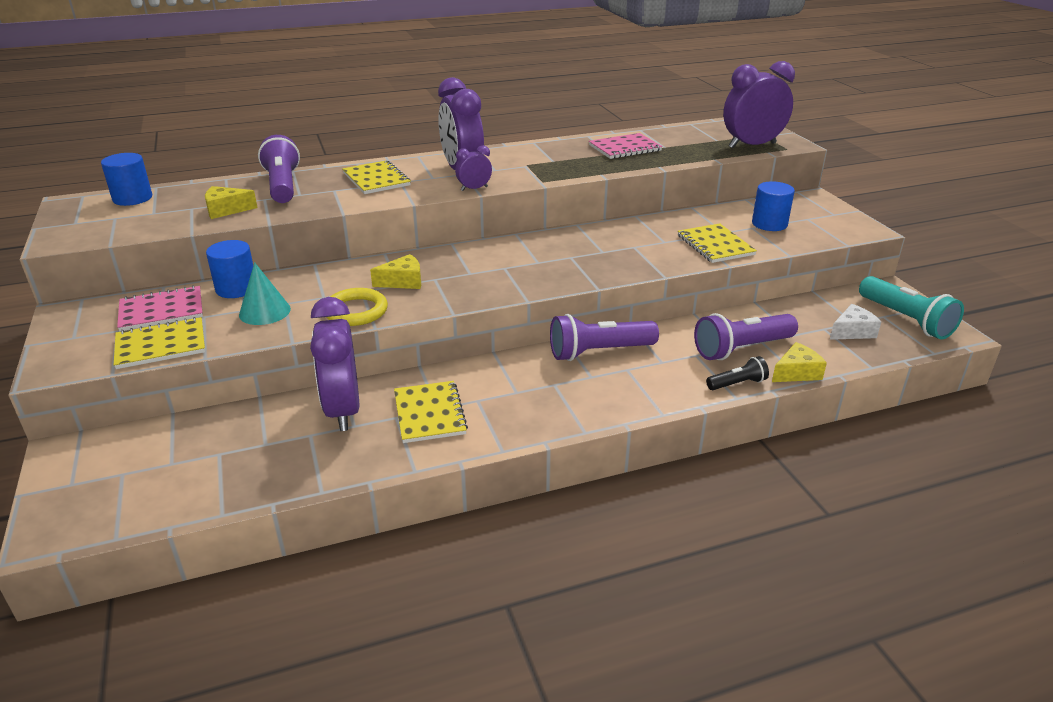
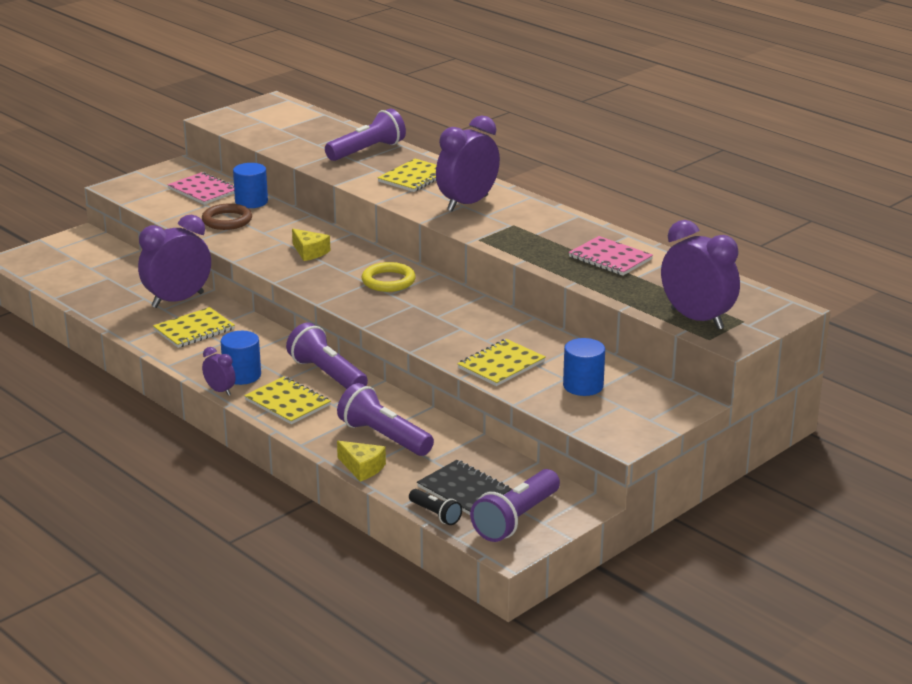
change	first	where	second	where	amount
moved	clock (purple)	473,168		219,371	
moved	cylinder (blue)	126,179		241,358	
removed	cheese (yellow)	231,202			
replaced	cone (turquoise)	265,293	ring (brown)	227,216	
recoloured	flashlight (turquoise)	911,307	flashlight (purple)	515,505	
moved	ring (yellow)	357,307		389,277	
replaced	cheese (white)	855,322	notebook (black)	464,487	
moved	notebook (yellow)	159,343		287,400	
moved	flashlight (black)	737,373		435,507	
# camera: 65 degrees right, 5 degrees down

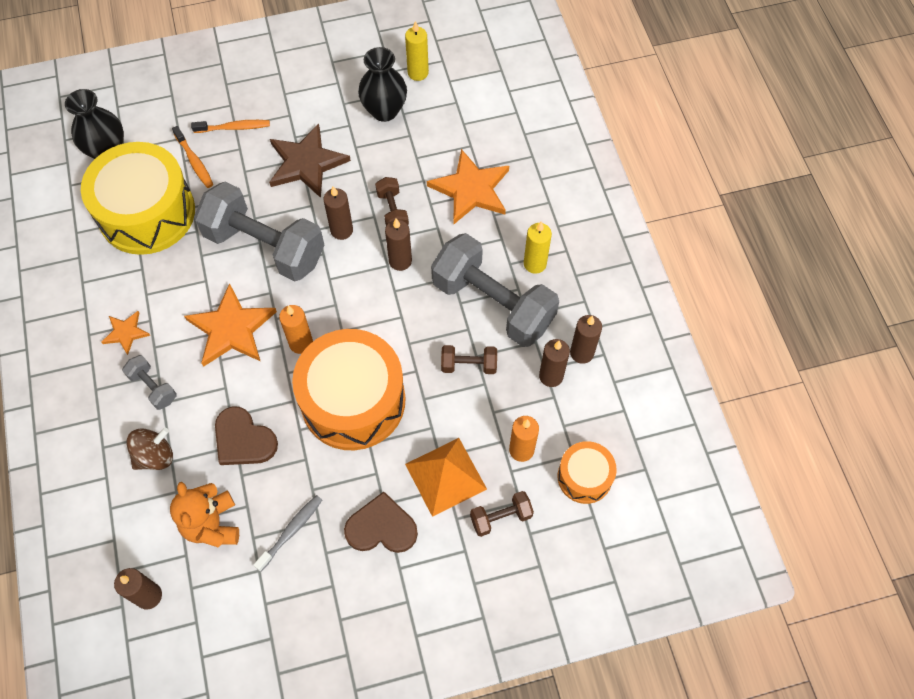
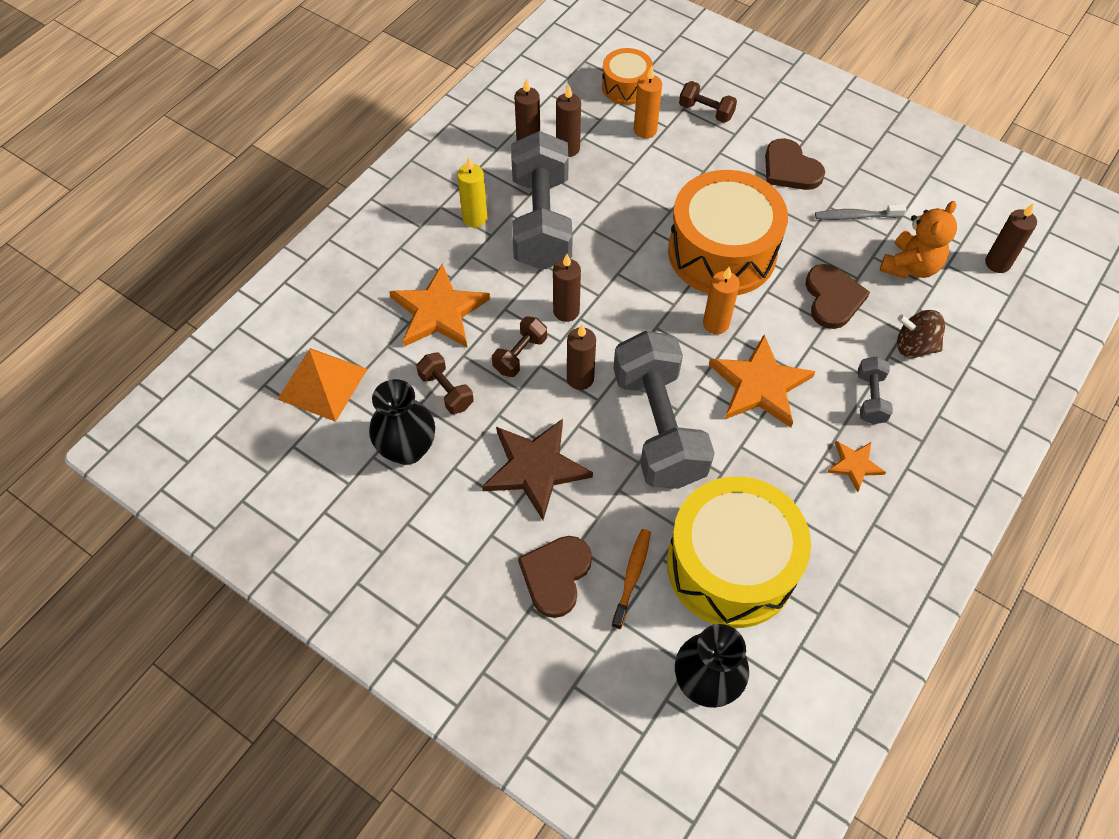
change	first	where	second	where	amount
removed	candle (yellow)	417,51			
replaced	toothbrush (orange)	230,126	heart (brown)	555,577	
moved	dumbbell (brown)	469,359		445,383	
moved	pyramid (orange)	446,477		322,385	
# camera: 130 degrees left, 5 degrees down

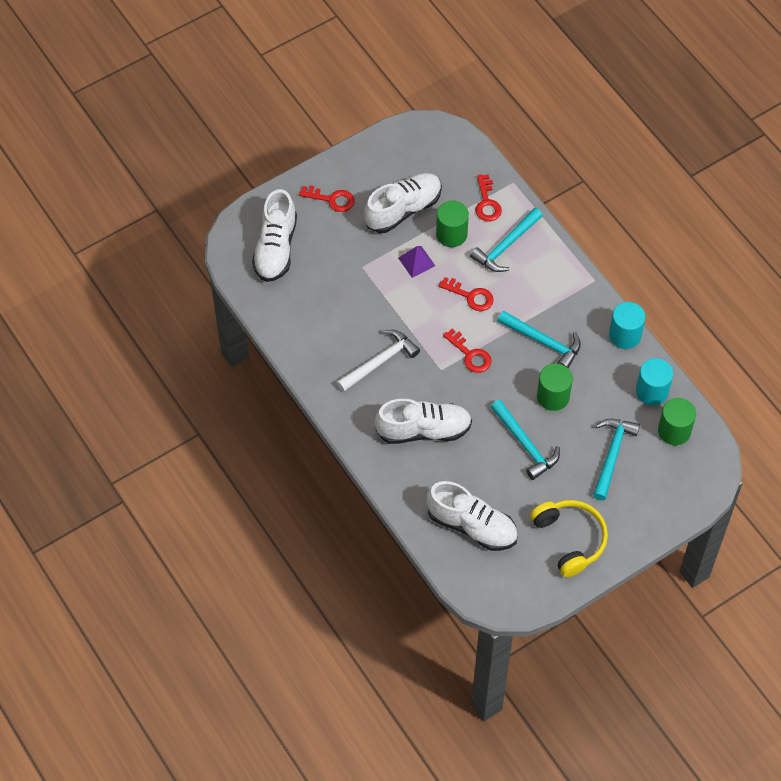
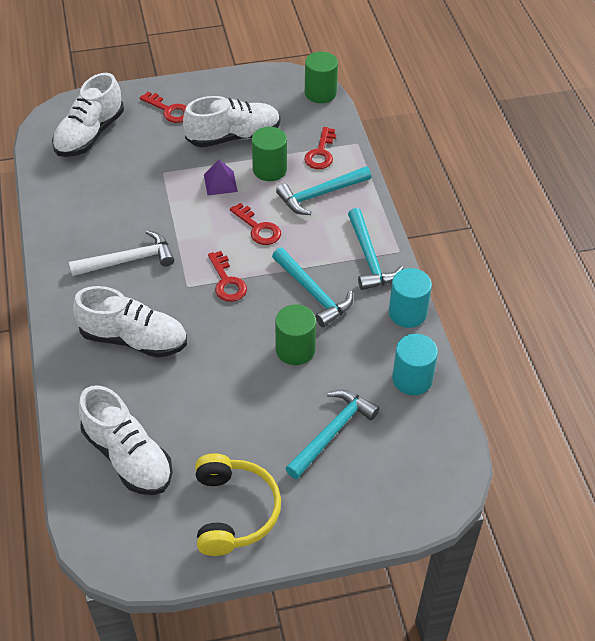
change	first	where	second	where	amount
moved	cylinder (green)	677,421		321,77	
moved	hammer (turquoise)	525,440		376,249	
# camera: 20 degrees right, 10 degrees down

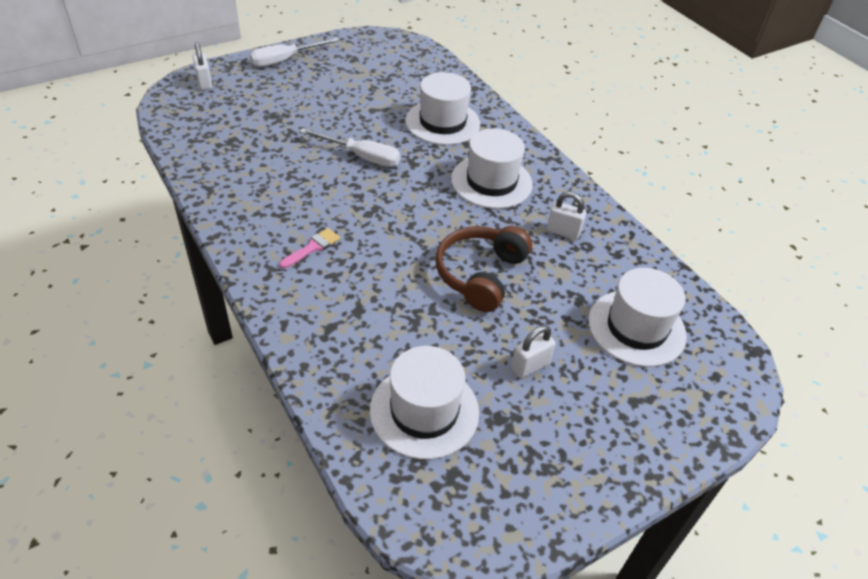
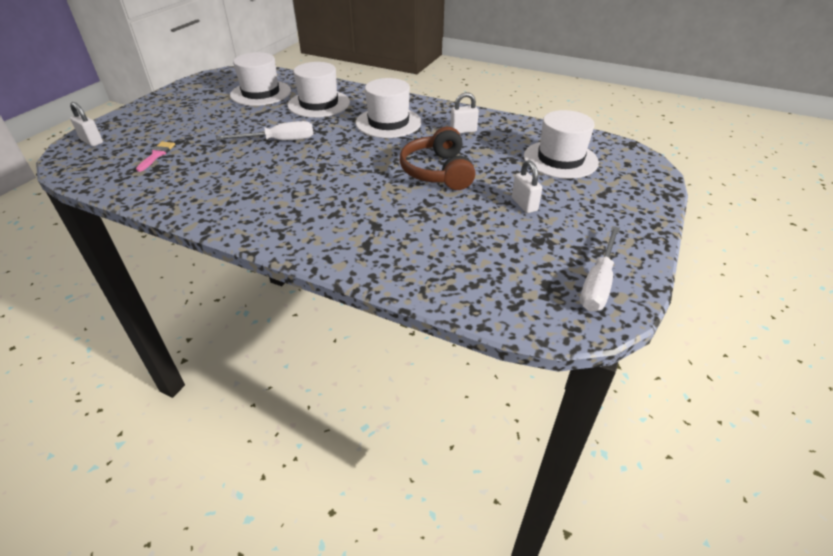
change	first	where	second	where	amount
moved	screwdriver (white)	294,52		600,268	
moved	brush (pink)	309,248		155,157	
turned	padlock (white)	533,351		527,186	45 degrees counterclockwise
moved	hat (white)	424,403		260,79	
# camera: 30 degrees left, 5 degrees down

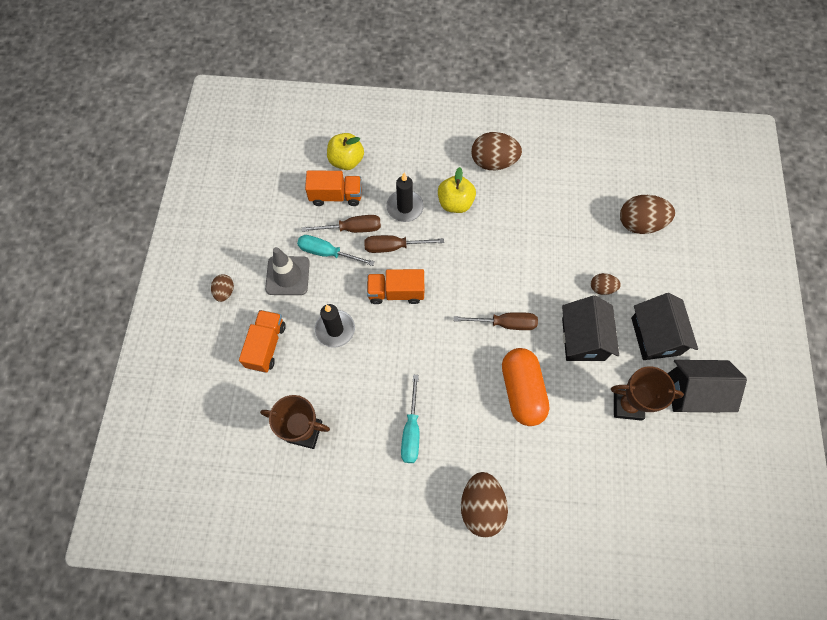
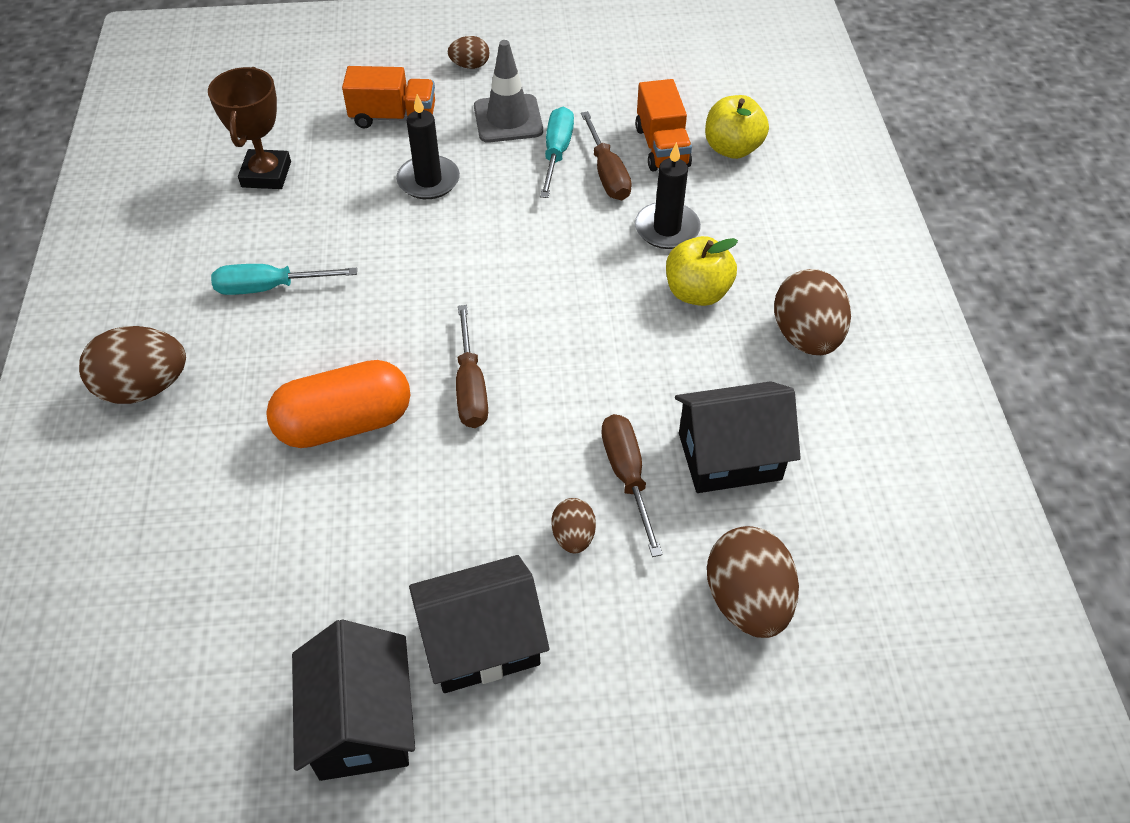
change	first	where	second	where	amount
moved	screwdriver (brown)	404,244		632,485	
removed	truck (orange)	395,286			
moved	house (black)	590,328		738,437	
removed	trophy (brown)	647,393			
# camera: 80 degrees right, 15 degrees down

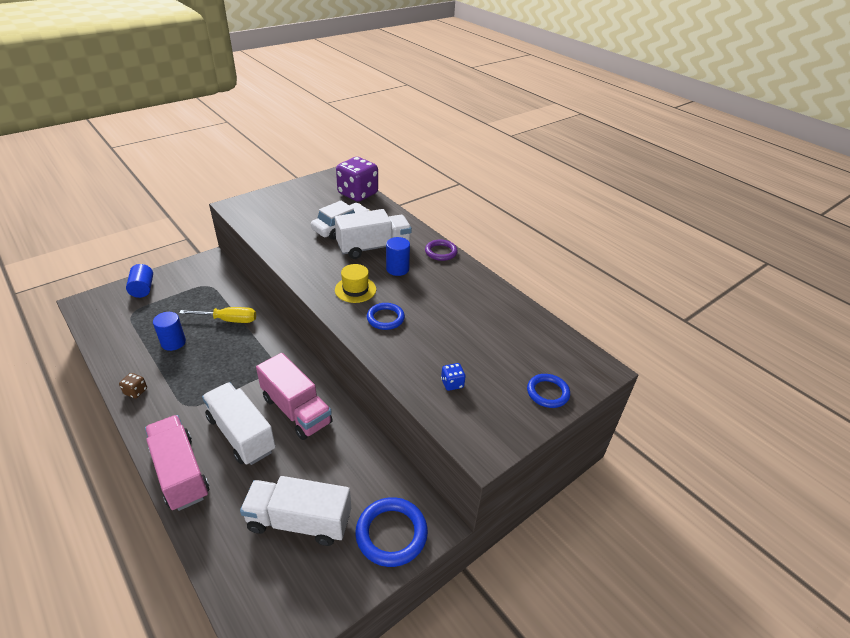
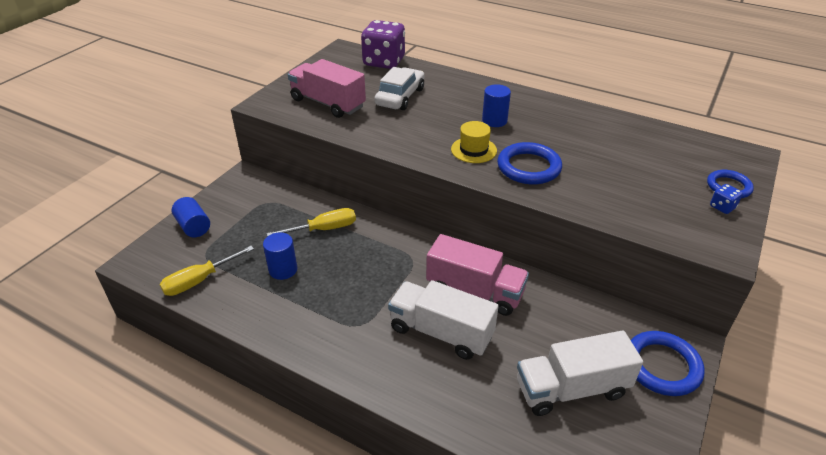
change	first	where	second	where	amount
removed	truck (white)	373,234			
removed	ring (purple)	441,250			
resized	ring (blue)	386,316		529,163	x1.55
moved	dice (blue)	453,377		726,199	
removed	dice (brown)	133,385			
moved	truck (pink)	177,463		327,88	
added			screwdriver (yellow)	207,271	
# camera: 20 degrees left, 0 degrees up

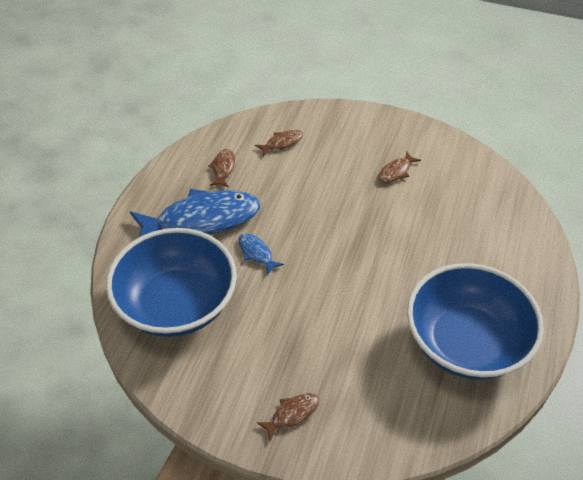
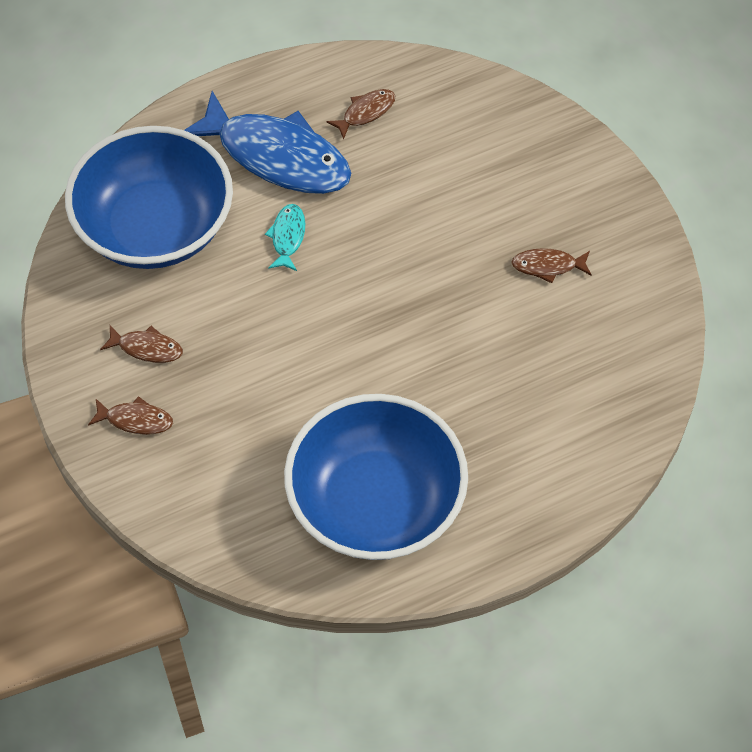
change	first	where	second	where	amount
moved	fish (brown)	279,143		141,344	
recoloured	fish (blue)	261,254	fish (turquoise)	285,237	
# camera: 45 degrees right, 10 degrees up

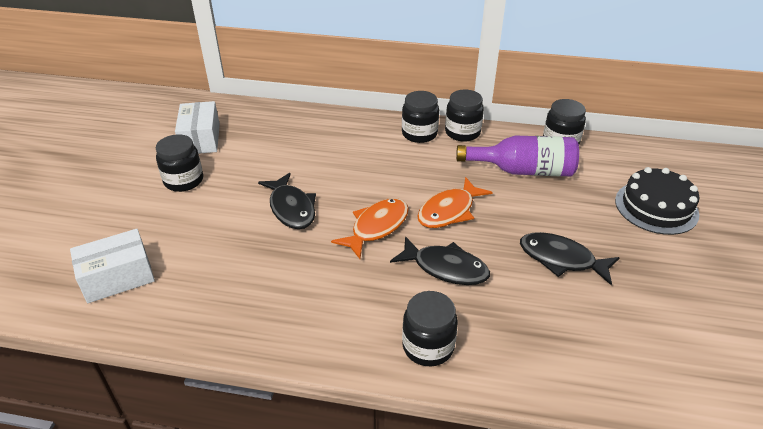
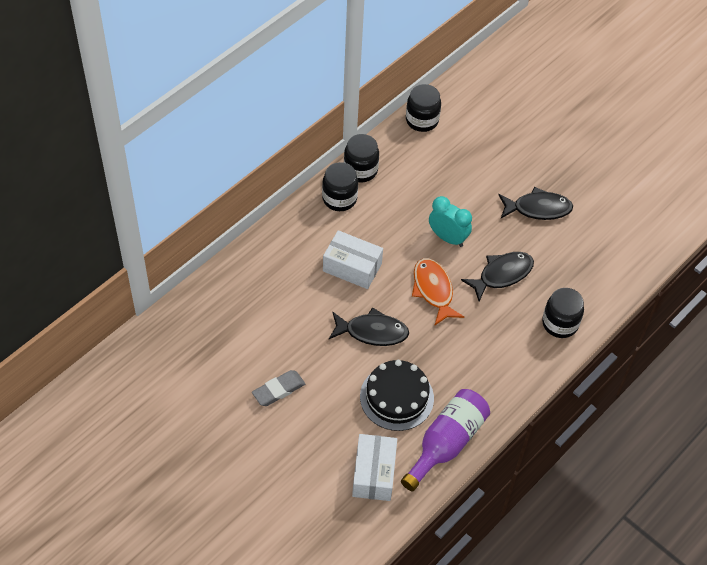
change	first	where	second	where	amount
moved	box (white)	197,127		353,259	
replaced	jar (black)	179,163	eraser (grey)	278,388	
moved	bottle (purple)	517,155		445,440	
moved	cake (black)	657,201		397,395	
replaced	fish (orange)	455,202	clock (turquoise)	450,221	
turned	fish (black)	570,258		535,203	150 degrees counterclockwise
# camera: 60 degrees left, 15 degrees up

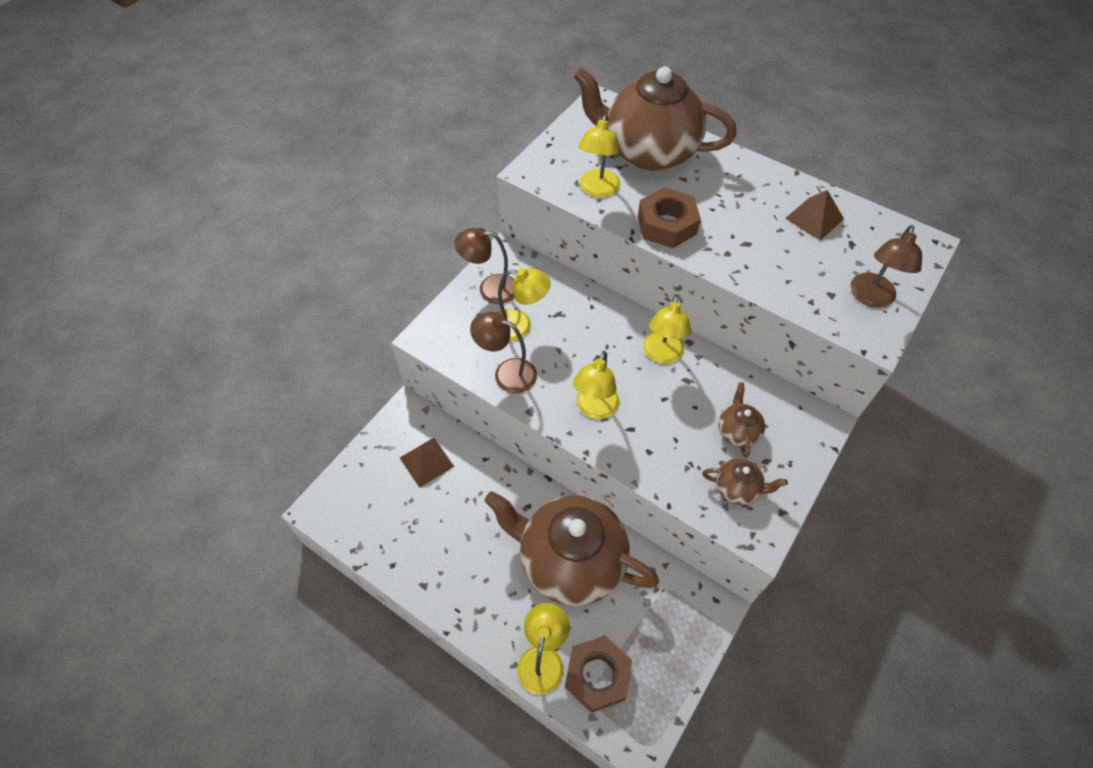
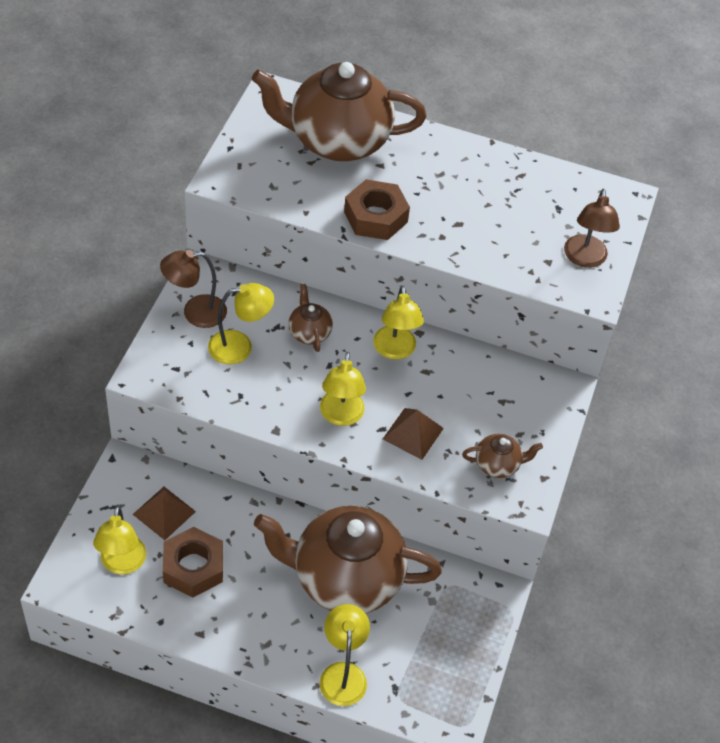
change	first	where	second	where	amount
moved	lamp (yellow)	599,156		119,540	
moved	pyramid (brown)	814,215		413,434	
removed	lamp (brown)	503,352			
moved	teapot (brown)	742,420		310,318	
moved	nut (brown)	598,674		193,562	
# camera: 20 degrees left, 5 degrees down

